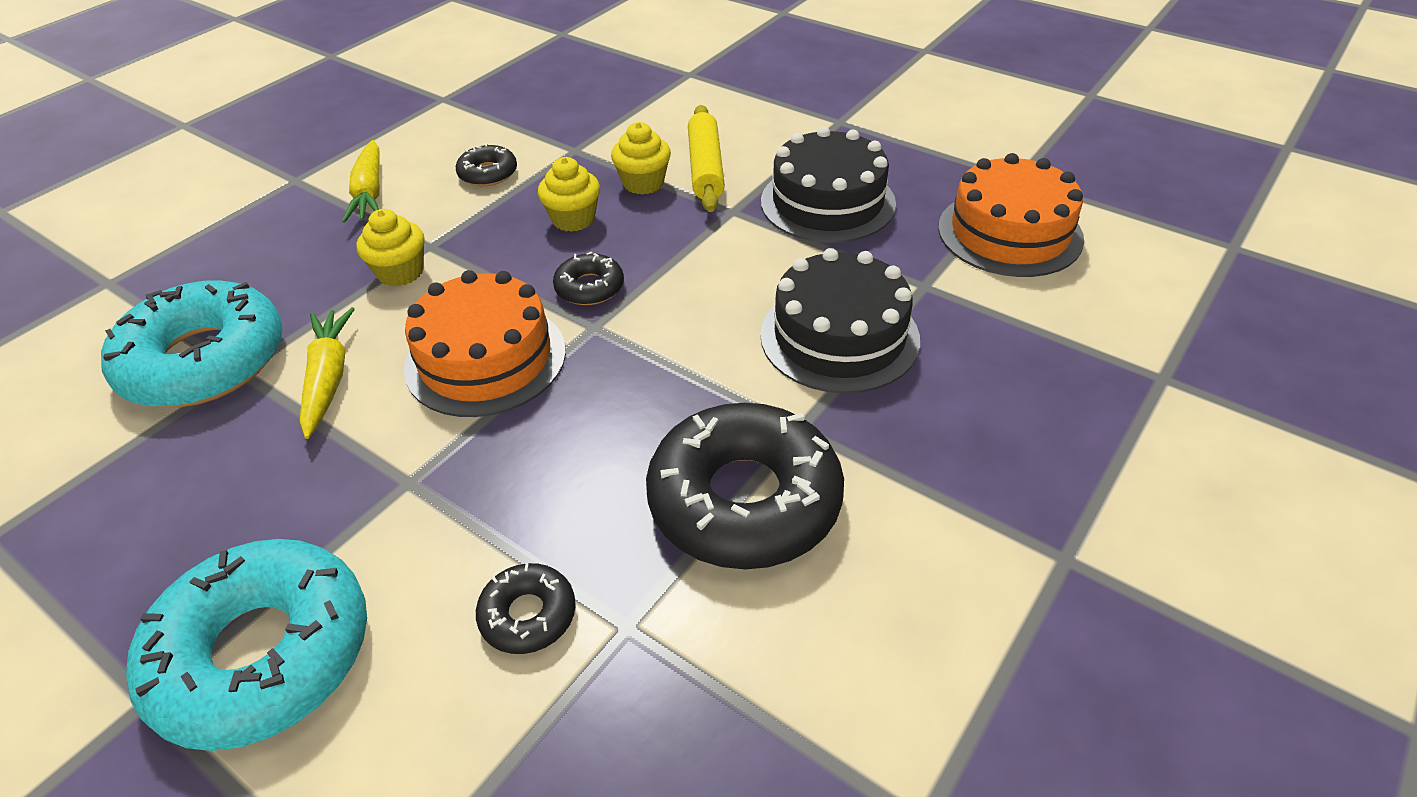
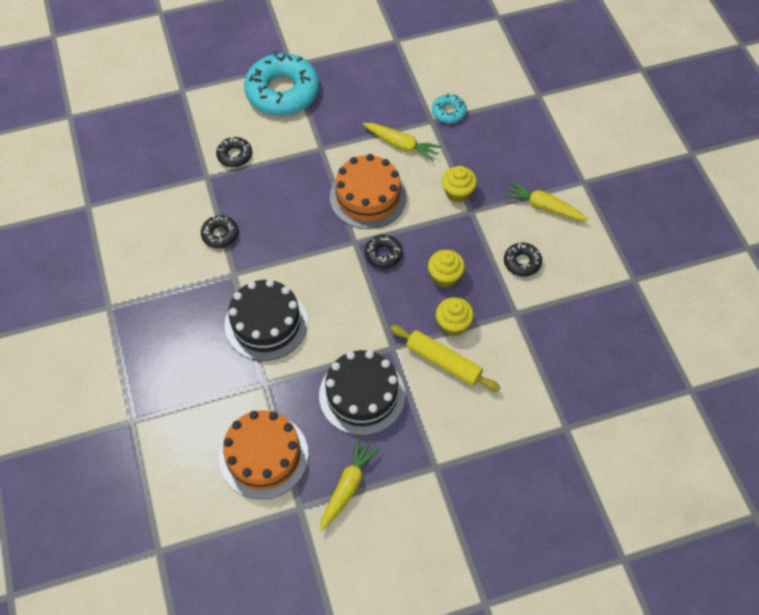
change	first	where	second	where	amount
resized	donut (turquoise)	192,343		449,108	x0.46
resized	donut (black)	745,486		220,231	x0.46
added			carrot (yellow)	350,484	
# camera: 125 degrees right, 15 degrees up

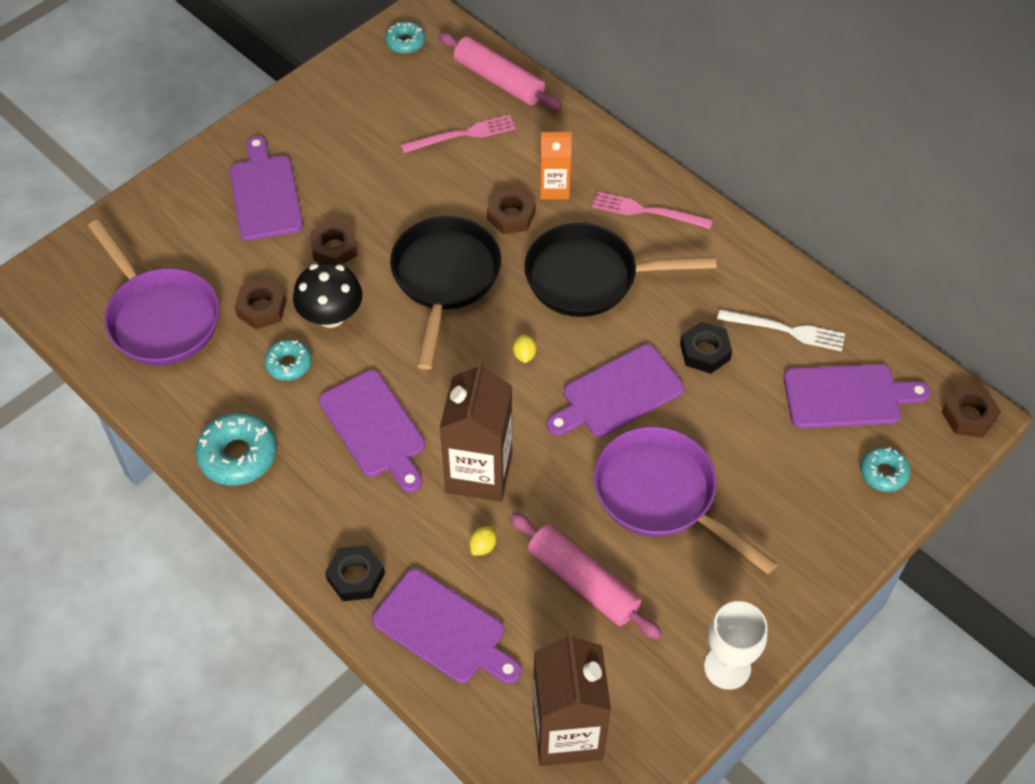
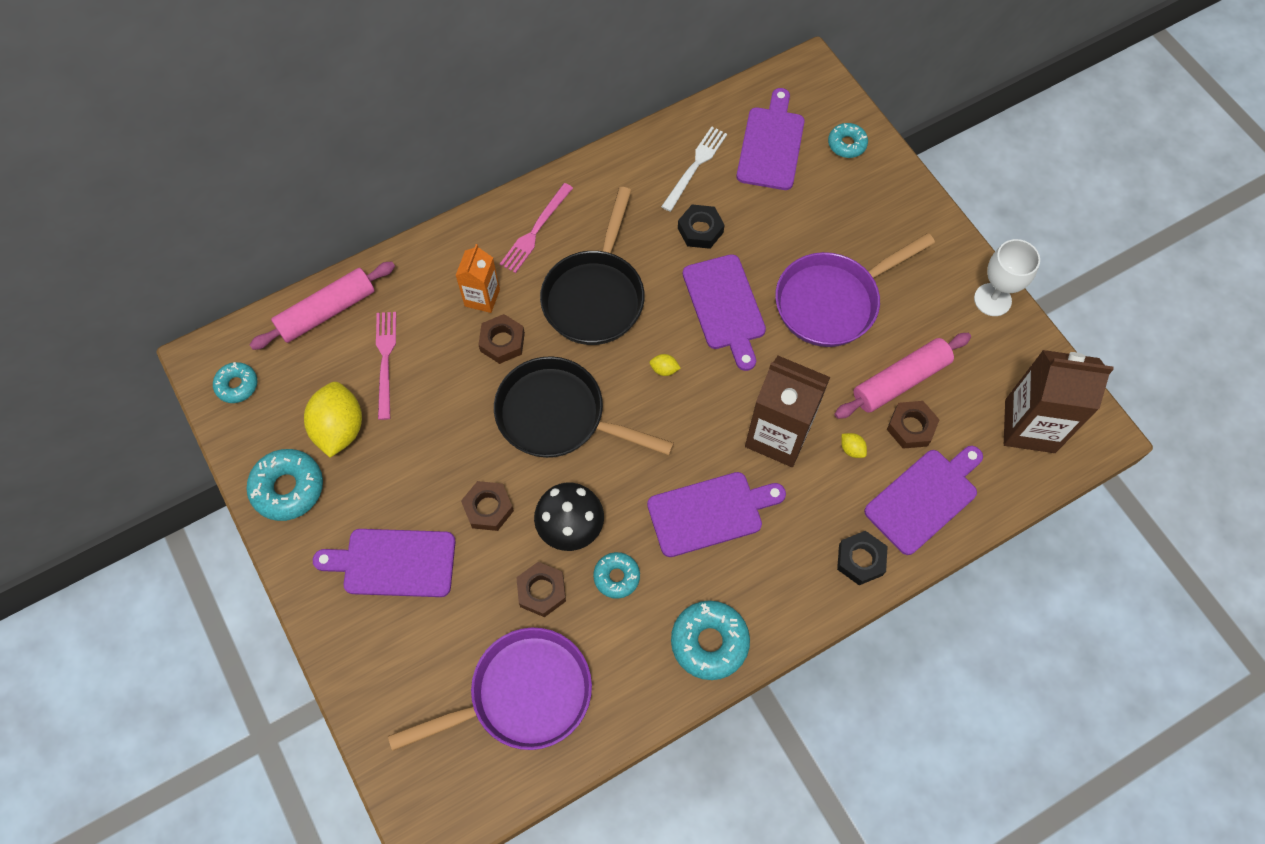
change	first	where	second	where	amount
moved	nut (brown)	971,412		913,425	
added			lemon (yellow)	333,420	
added			donut (turquoise)	284,485	
# camera: 75 degrees left, 10 degrees up

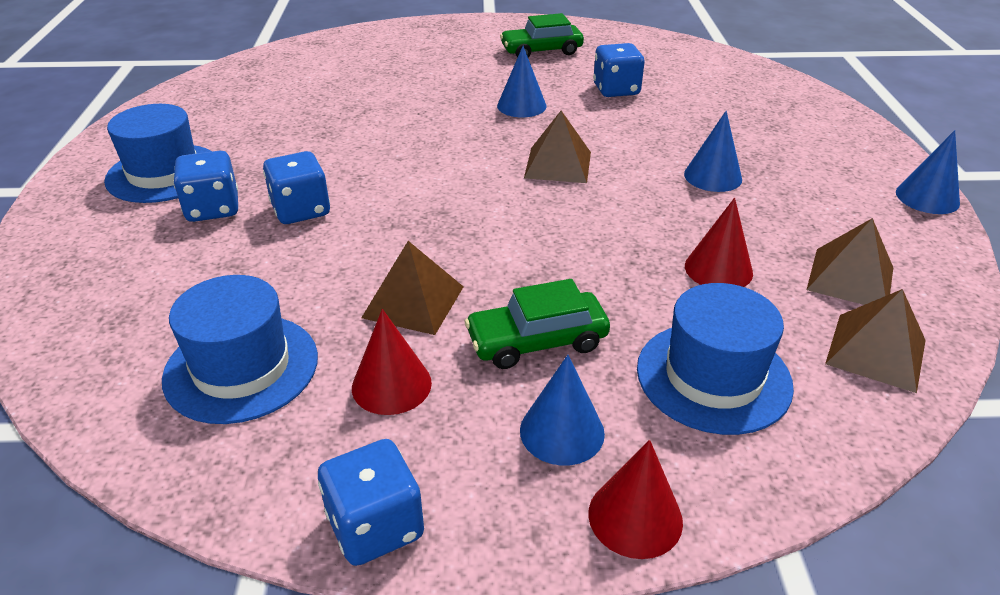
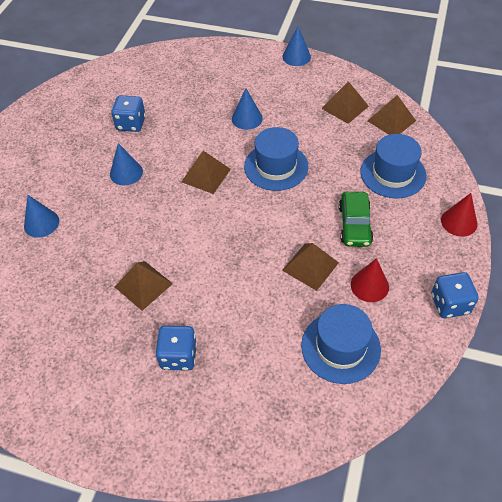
change	first	where	second	where	amount
removed	car (green)	542,35			
moved	hat (blue)	158,153		276,159	
removed	dice (blue)	296,187			
removed	cone (red)	719,242			
moved	cone (blue)	562,410		41,216	
added			pyramid (brown)	144,286	
# camera: 70 degrees left, 15 degrees up

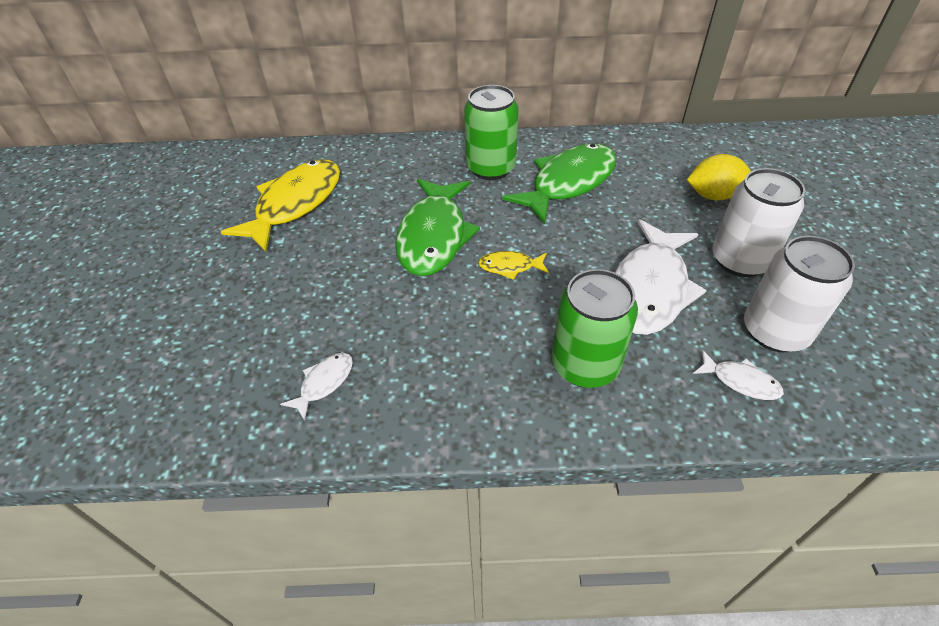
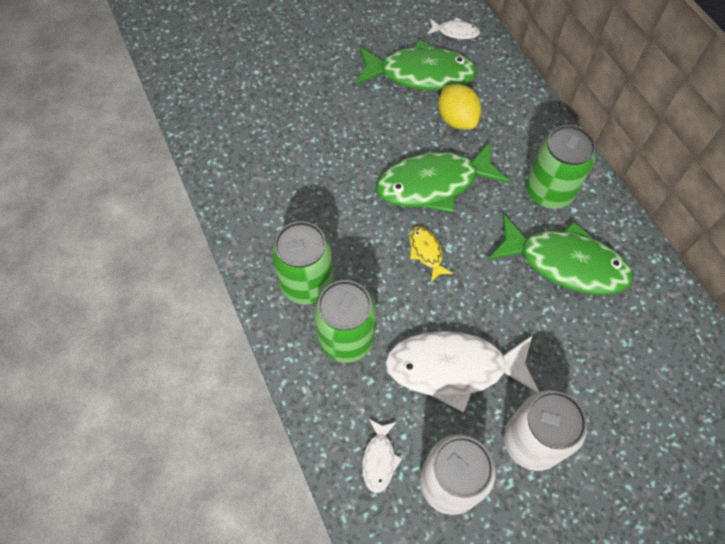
change	first	where	second	where	amount
moved	lemon (yellow)	719,177		459,107	
recoloured	fish (yellow)	280,205	fish (green)	416,65	
moved	fish (white)	316,387		453,28	
added			can (green)	303,263	
# camera: 65 degrees right, 15 degrees up

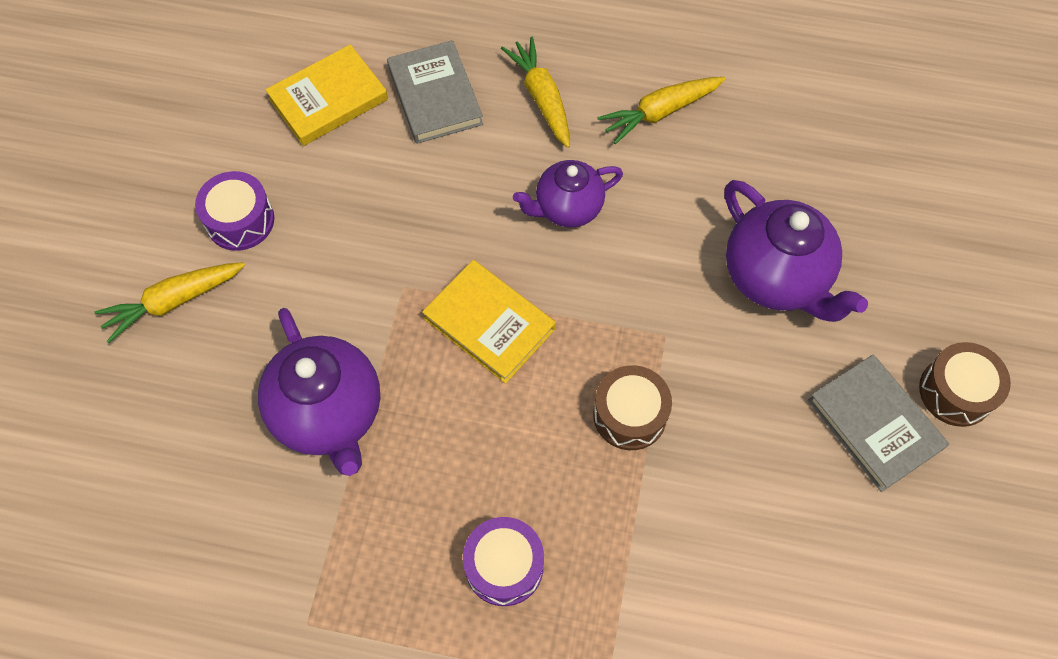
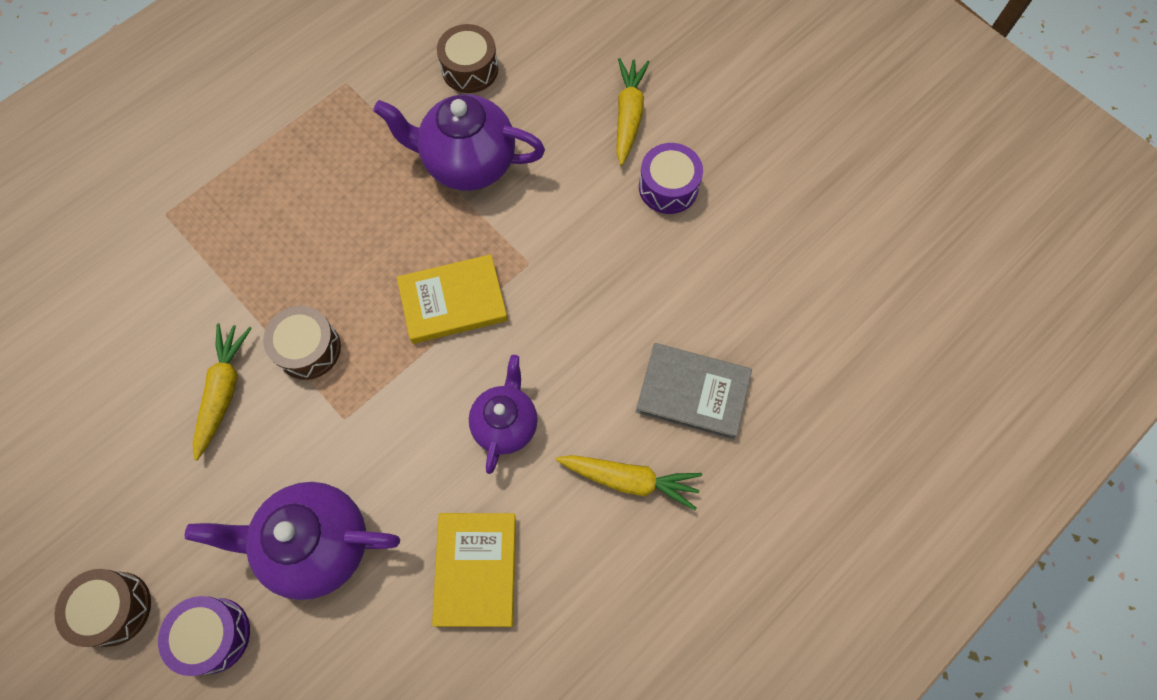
change	first	where	second	where	amount
moved	book (yellow)	326,95		474,570	
moved	carrot (yellow)	661,110		222,391	
removed	book (grey)	878,423			
moved	drum (purple)	503,561		204,636	
added			drum (brown)	467,58	
# camera: 125 degrees right, 5 degrees up

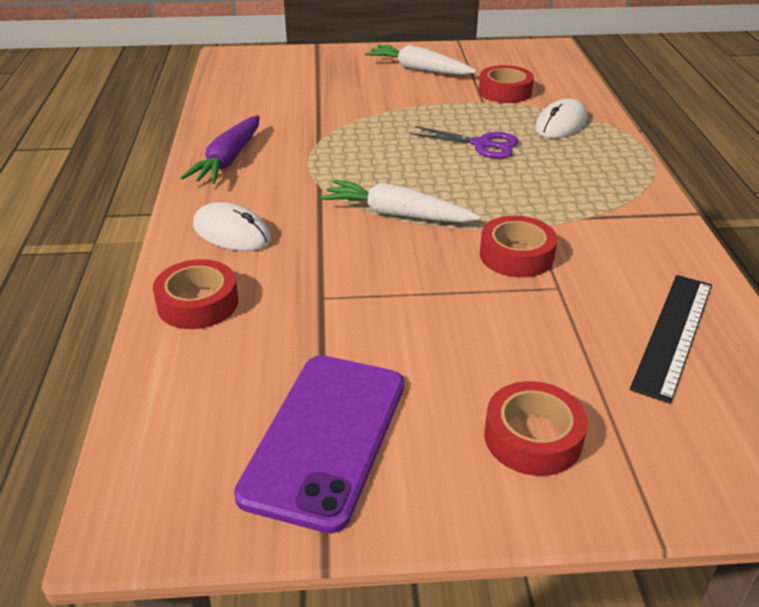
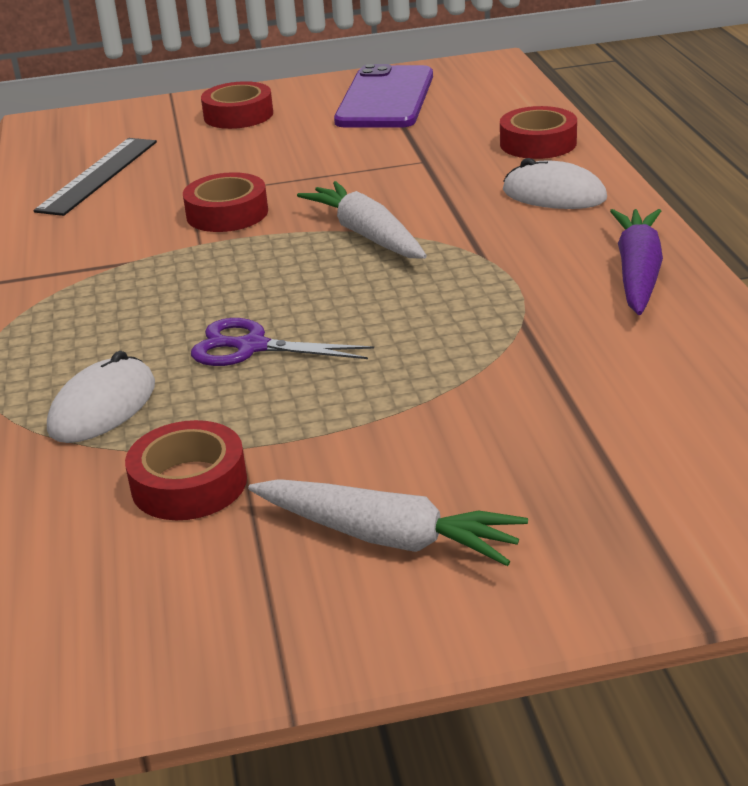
change	first	where	second	where	amount
turned	carrot (white)	400,201		362,220	135 degrees counterclockwise
# camera: 175 degrees right, 5 degrees down

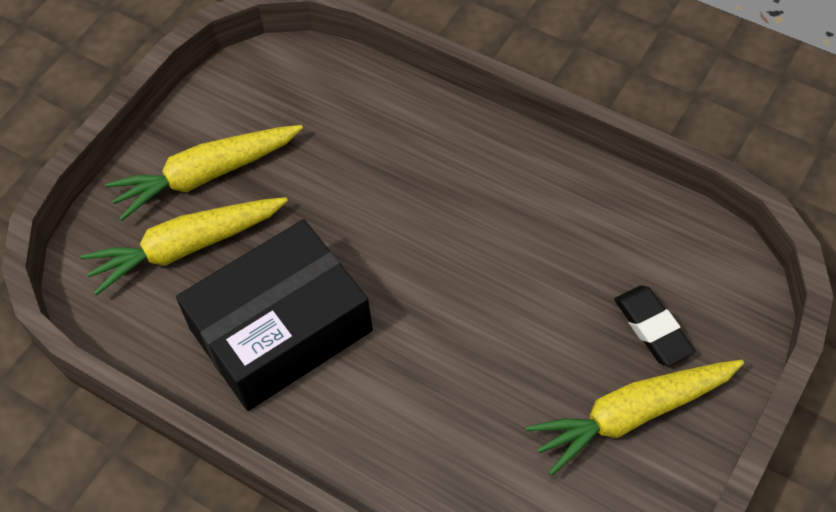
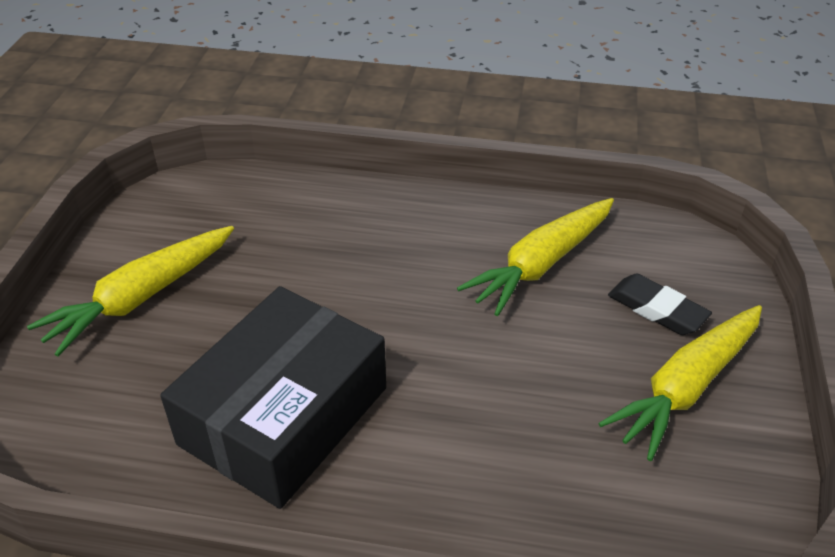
change	first	where	second	where	amount
moved	carrot (yellow)	184,246		535,257	
# camera: 25 degrees left, 15 degrees down

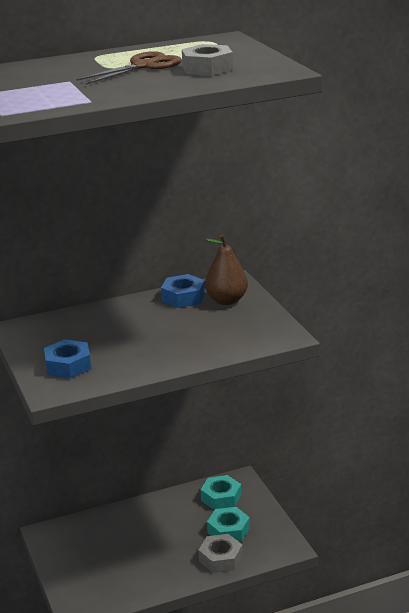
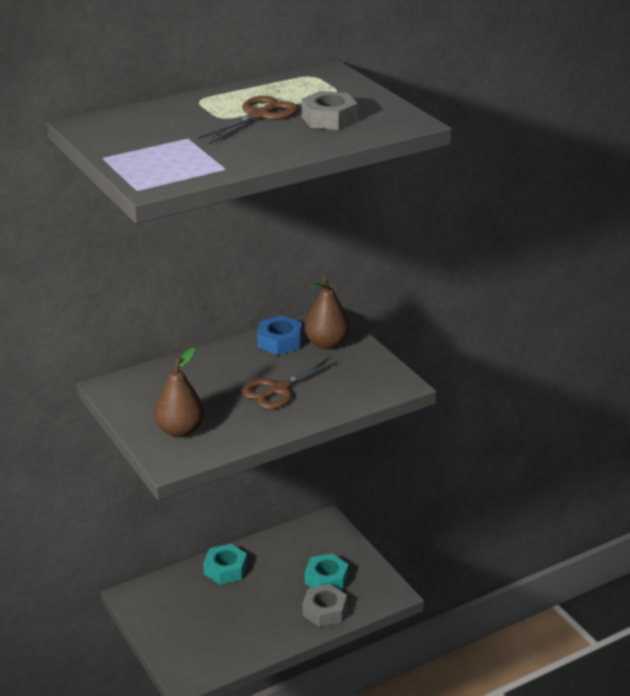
change	first	where	second	where	amount
replaced	nut (blue)	67,359	pear (brown)	179,392	
moved	nut (turquoise)	221,492		225,564	
added			scissors (brown)	290,383	
# camera: 10 degrees left, 5 degrees up

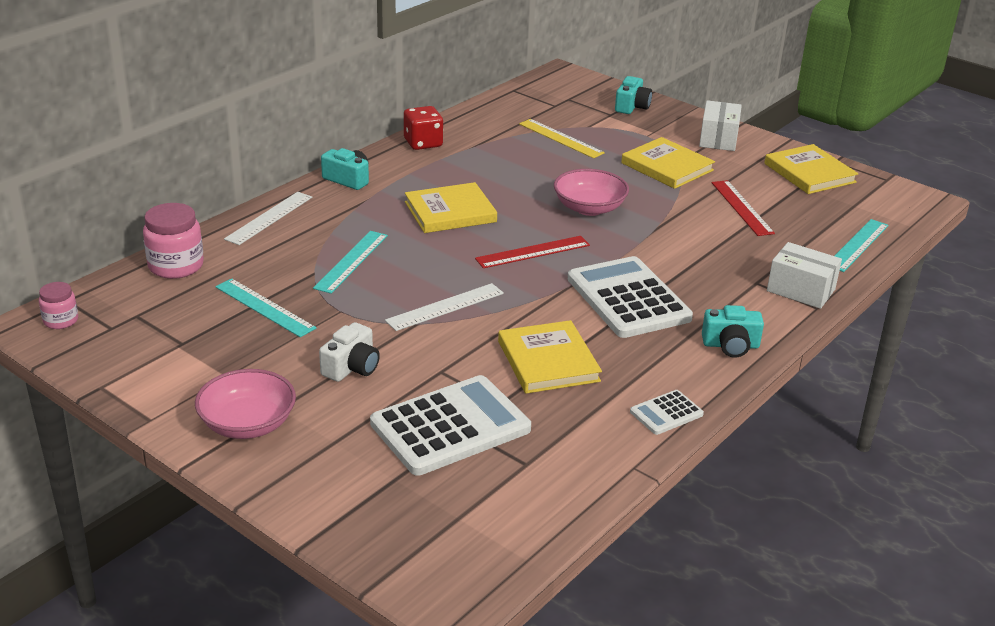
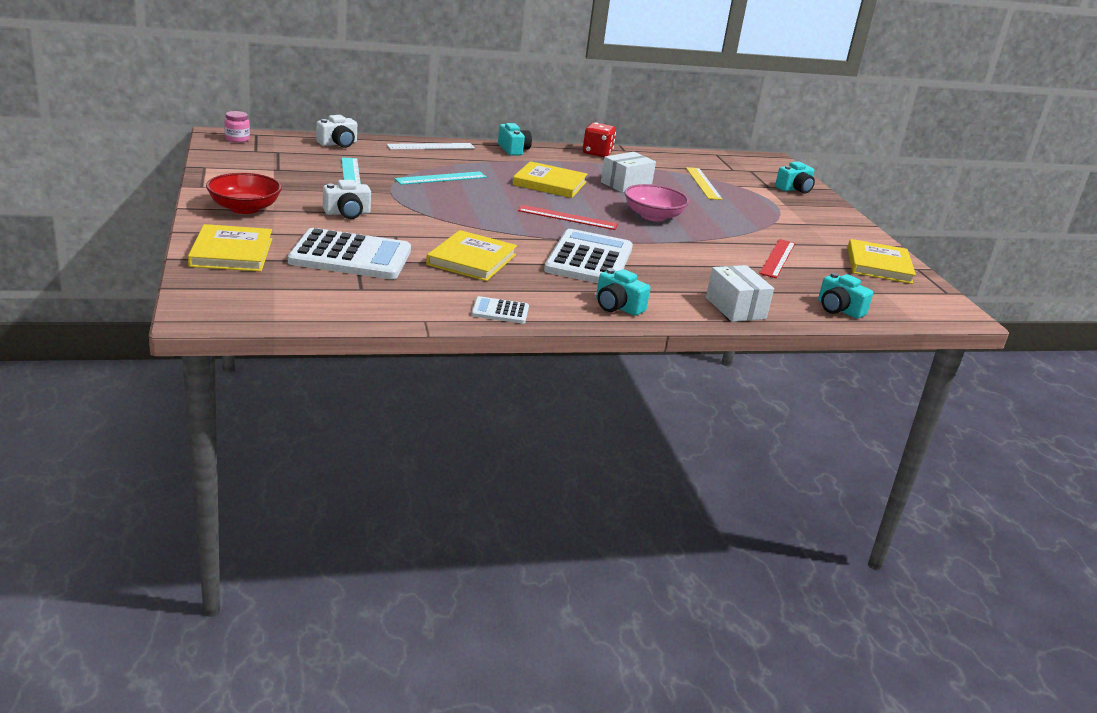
change	first	where	second	where	amount
moved	box (white)	720,125		628,172	
moved	book (yellow)	668,163		230,248	
replaced	jar (pink)	173,241	camera (white)	336,131	
replaced	ruler (turquoise)	862,245	camera (turquoise)	845,296	
removed	ruler (white)	444,307			
recoloured	bowl (pink)	245,404	bowl (red)	244,193	
# camera: 35 degrees right, 5 degrees down

